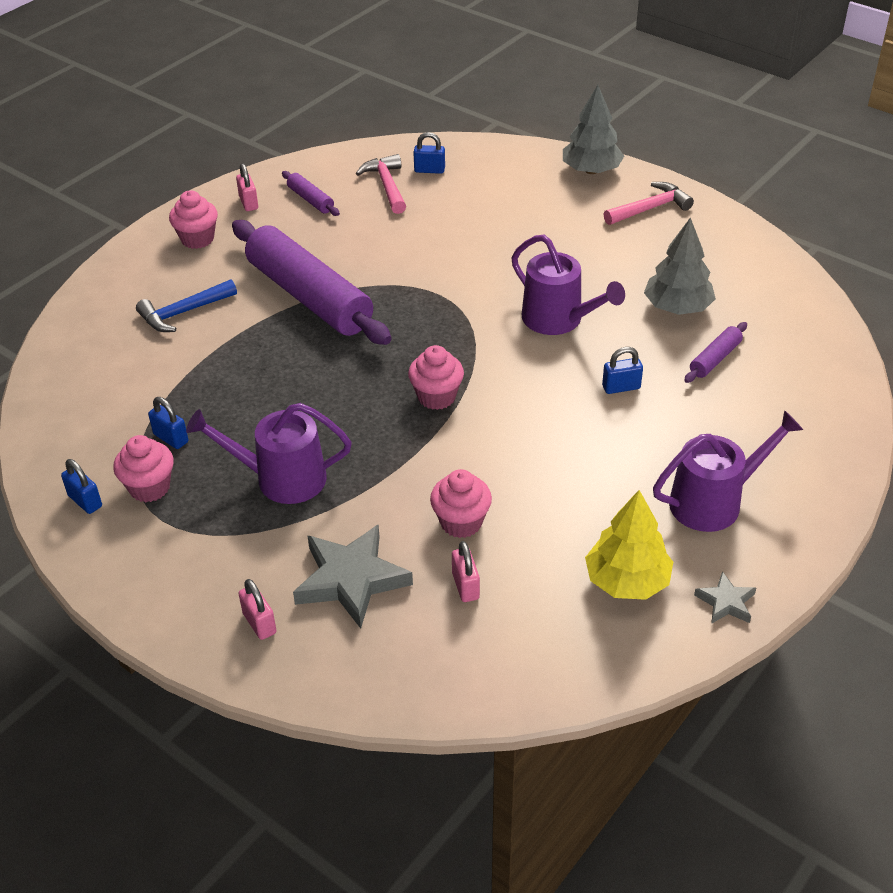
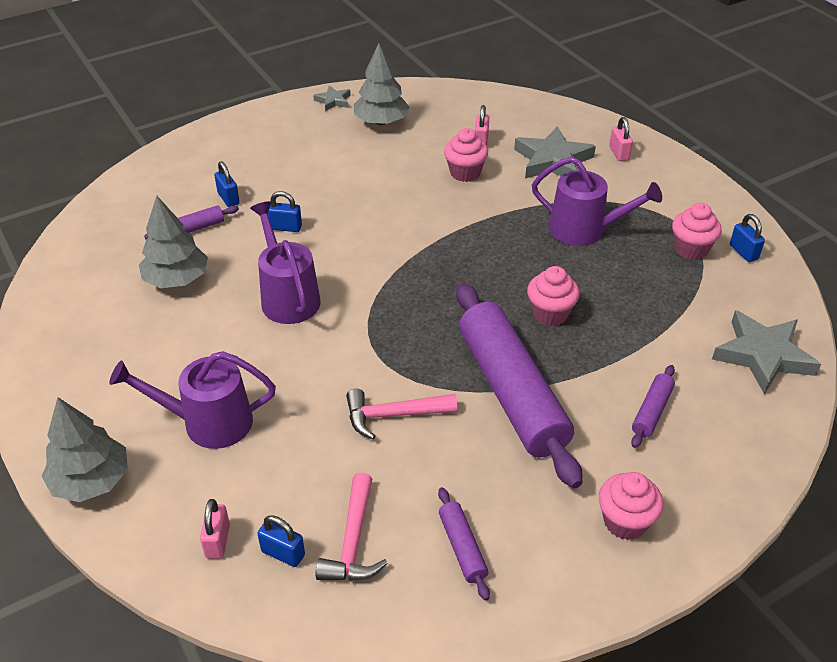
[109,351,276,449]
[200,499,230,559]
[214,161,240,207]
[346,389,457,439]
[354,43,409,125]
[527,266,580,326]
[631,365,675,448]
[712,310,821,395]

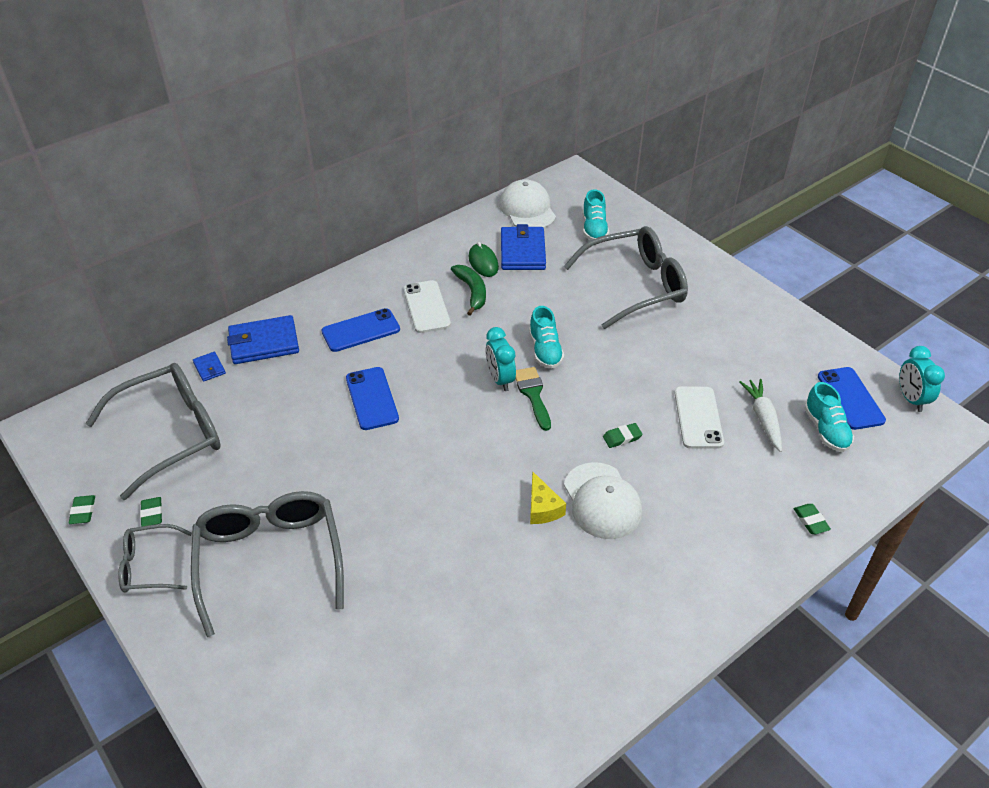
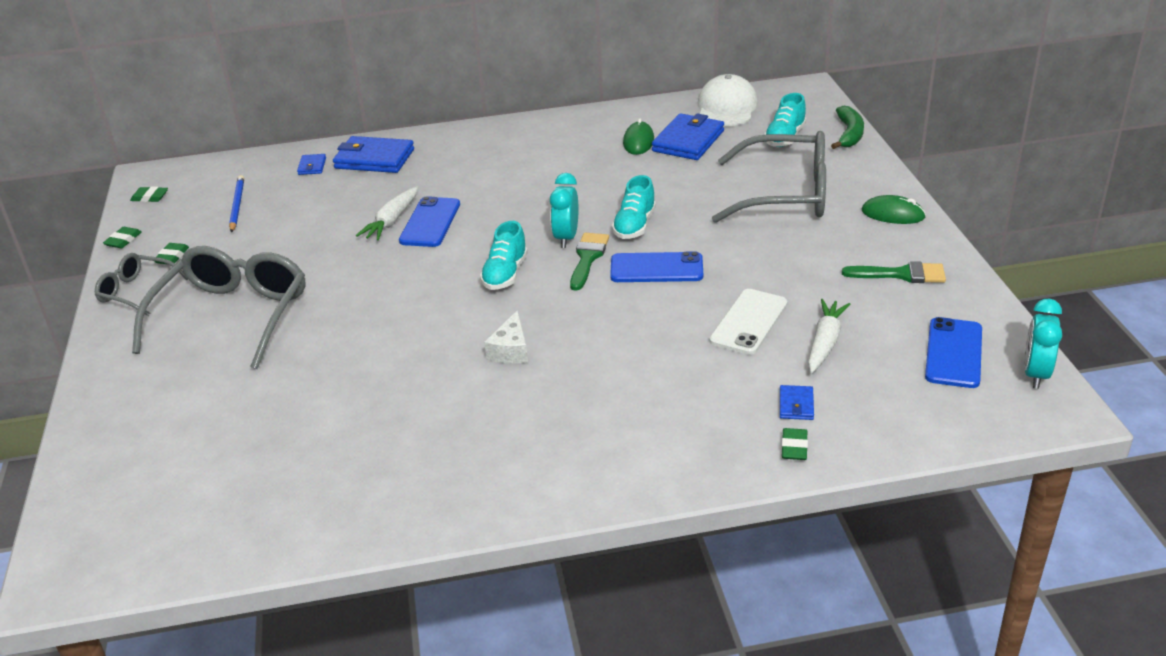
[130,186,168,202]
[229,175,244,233]
[356,187,418,241]
[480,221,528,290]
[484,310,528,364]
[610,251,703,282]
[780,385,814,420]
[831,106,864,149]
[842,261,946,283]
[862,195,926,224]
[403,280,451,333] (first image)
[564,462,642,539] (first image)

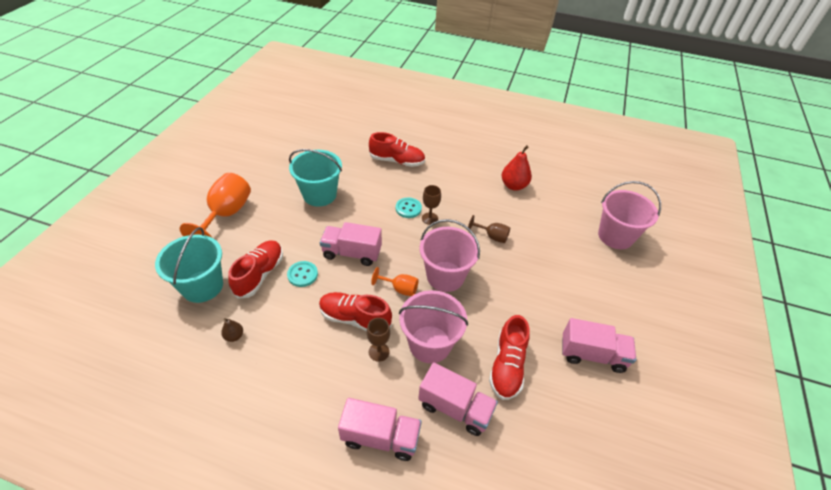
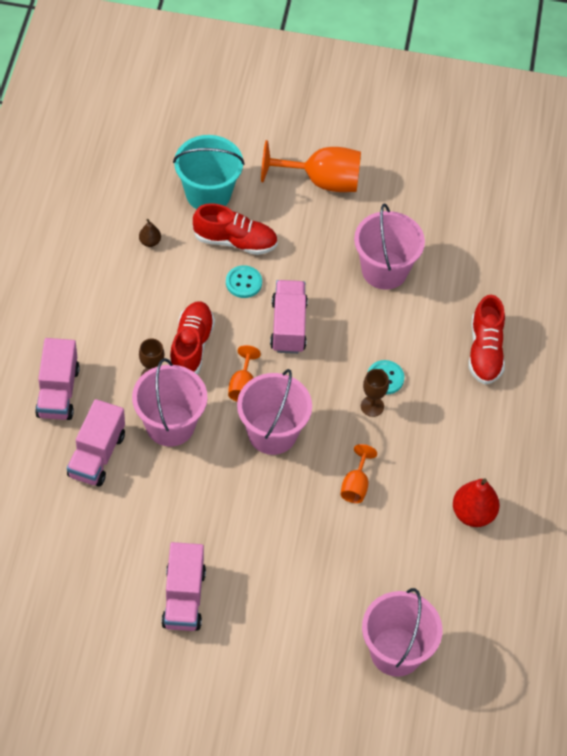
[340,444,377,503]
[354,204,425,290]
[489,315,530,400] (first image)

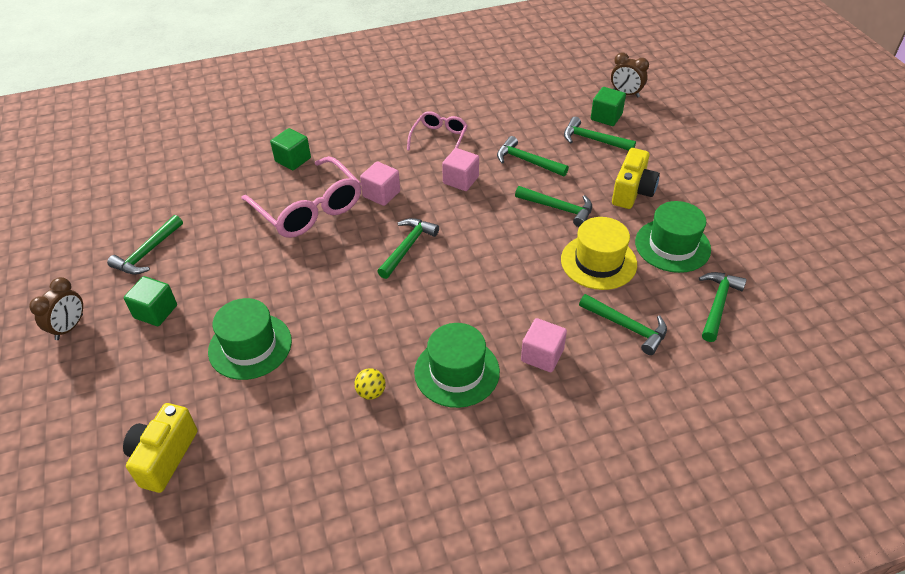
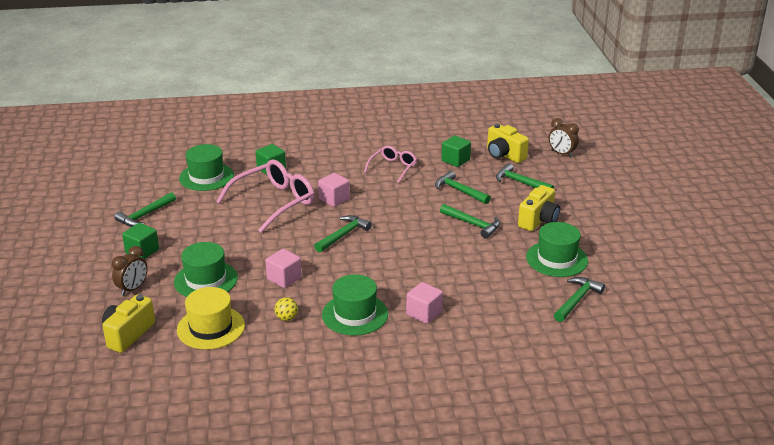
[112,246,148,296]
[177,287,245,350]
[179,144,234,191]
[216,159,315,233]
[265,249,302,288]
[441,136,471,167]
[487,124,529,163]
[579,294,667,355] (first image)

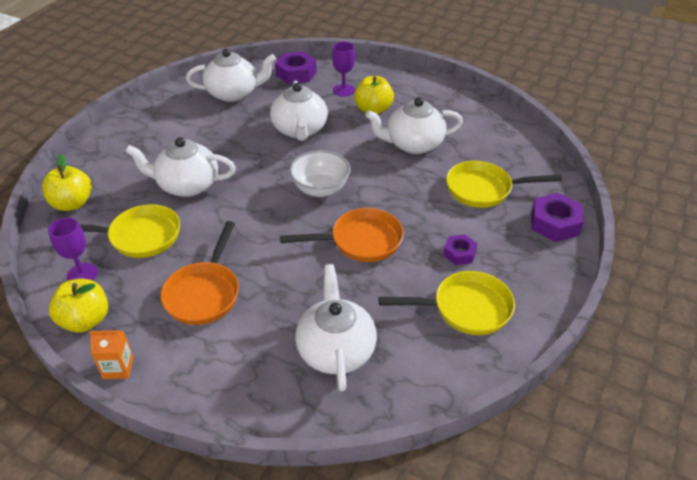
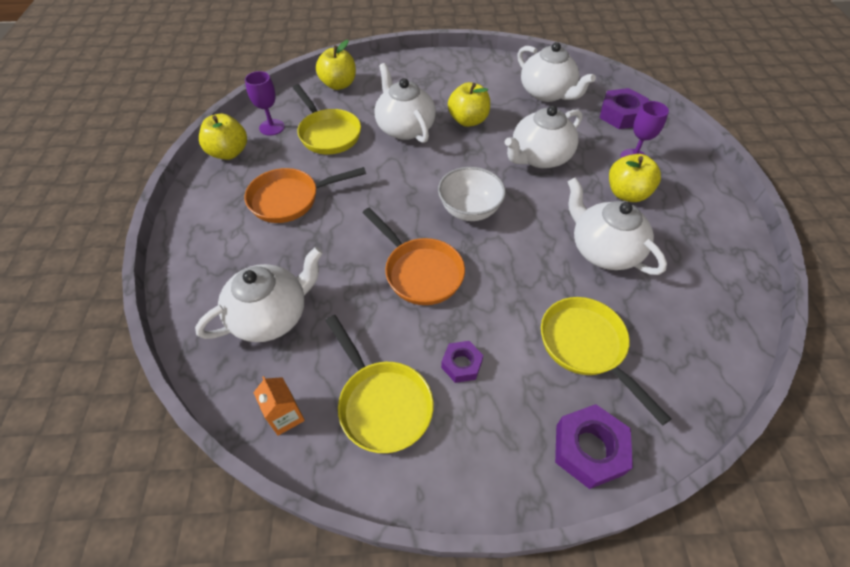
[253,376,305,436]
[448,82,490,127]

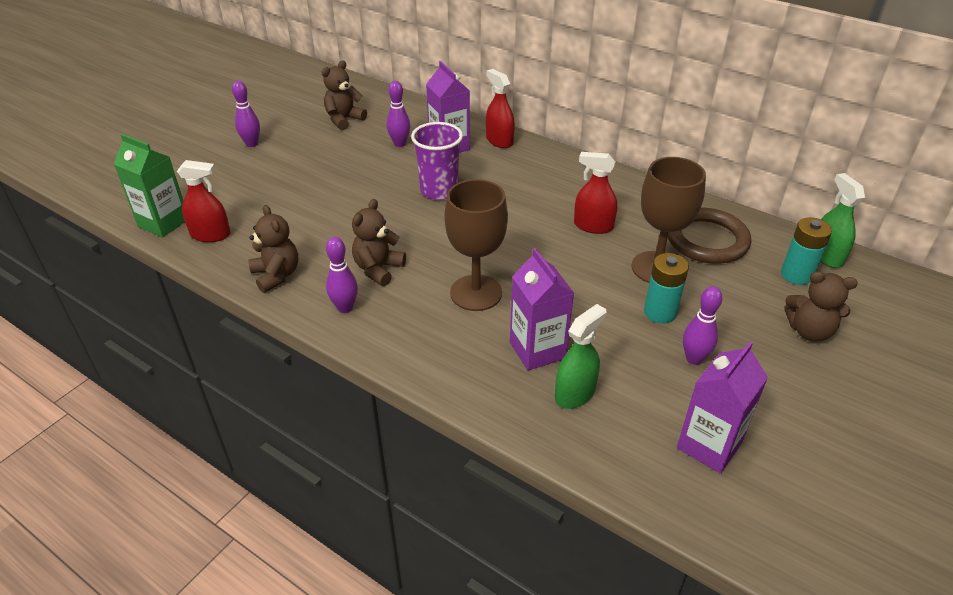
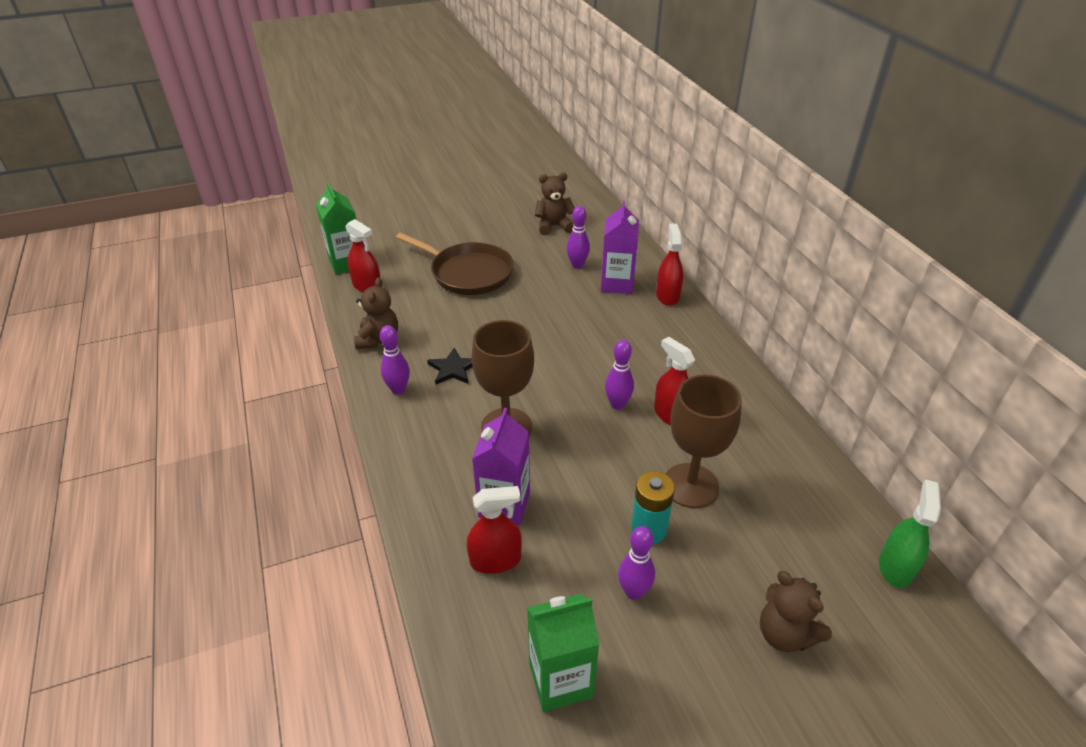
[396,233,514,295]
[427,348,473,384]
[467,486,522,574]
[527,594,600,712]
[605,340,634,410]
[411,122,463,200] (first image)
[668,208,751,264] (first image)
[781,217,832,285] (first image)

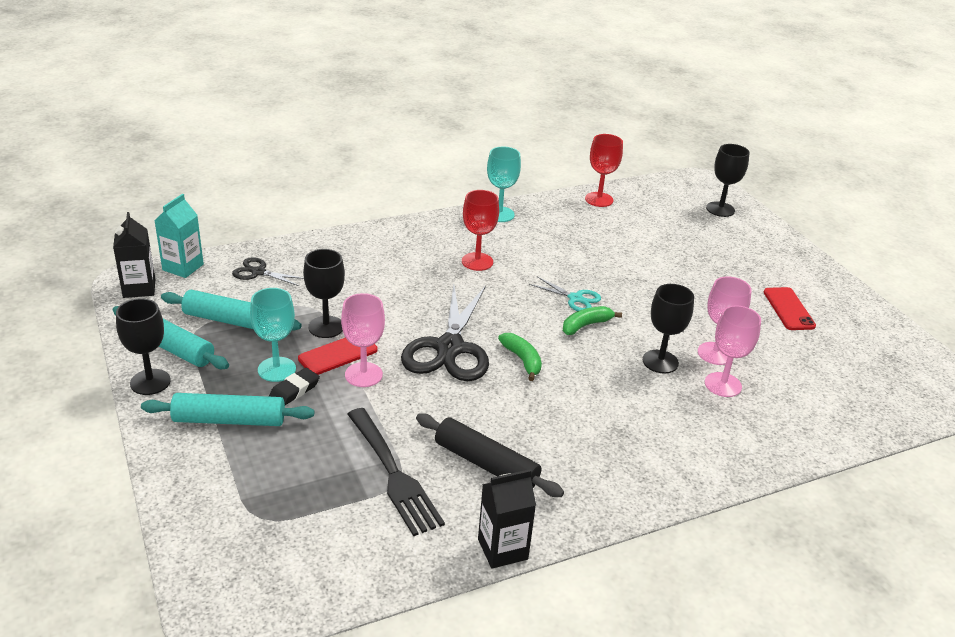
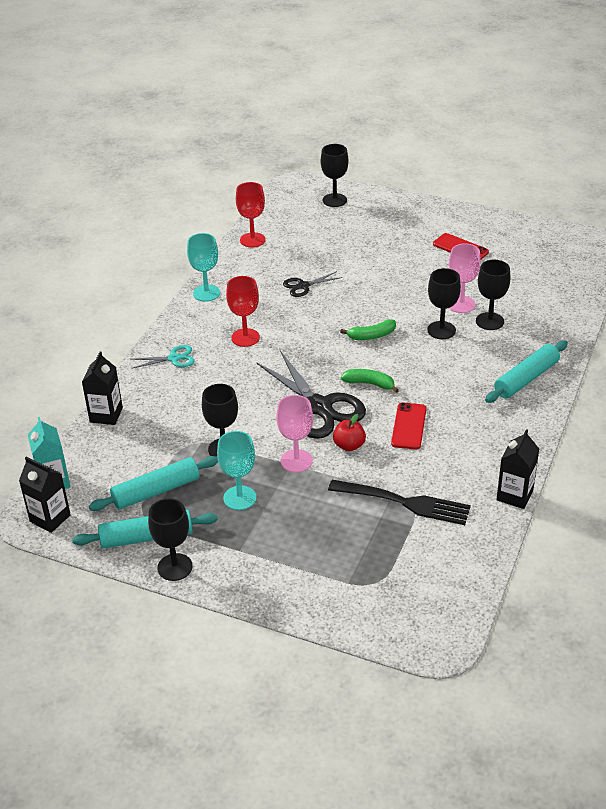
[82,351,123,425]
[131,345,195,369]
[283,271,343,297]
[333,414,366,451]
[340,319,396,340]
[391,402,427,450]
[476,260,510,330]
[485,340,568,403]
[269,368,320,405] (first image)
[416,414,564,497] (first image)

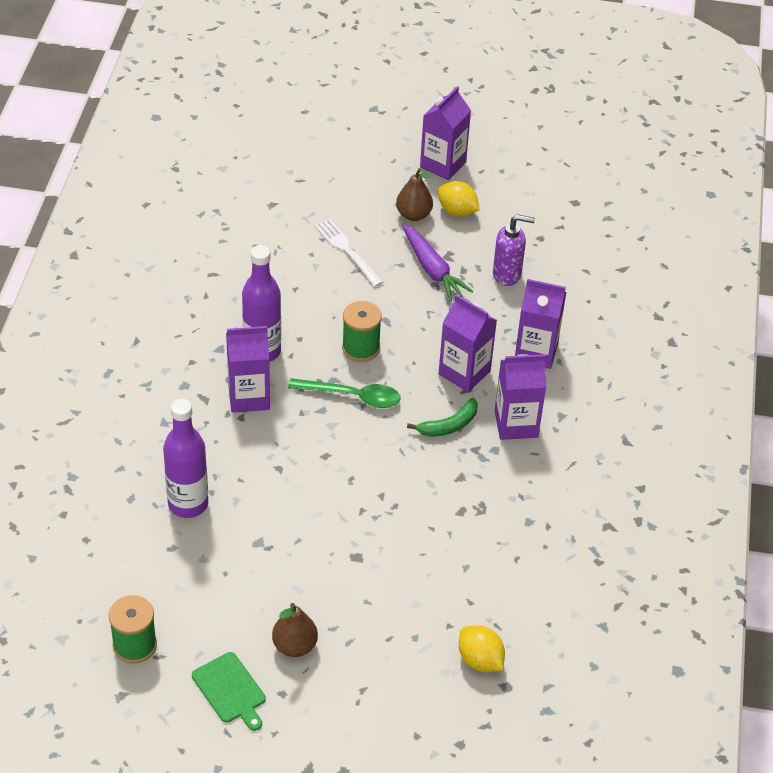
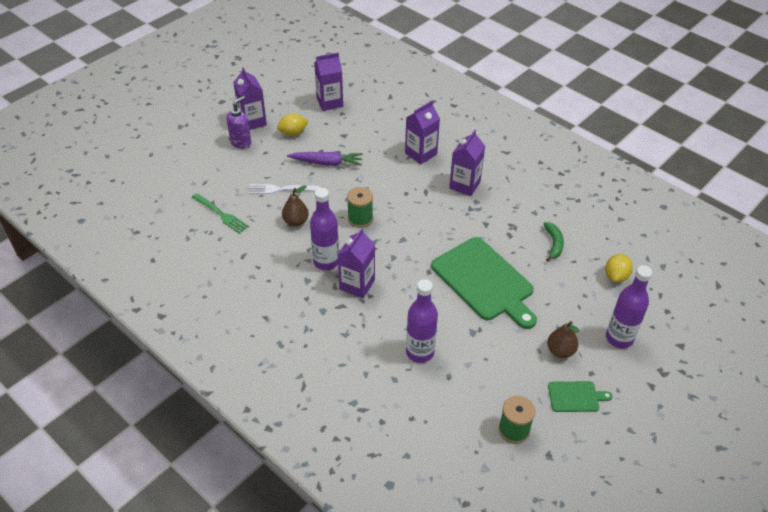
[192,193,249,234]
[226,96,251,149]
[282,185,309,226]
[314,53,343,111]
[431,237,537,329]
[544,222,564,262]
[605,254,633,283]
[606,265,653,349]
[288,378,401,408] (first image)

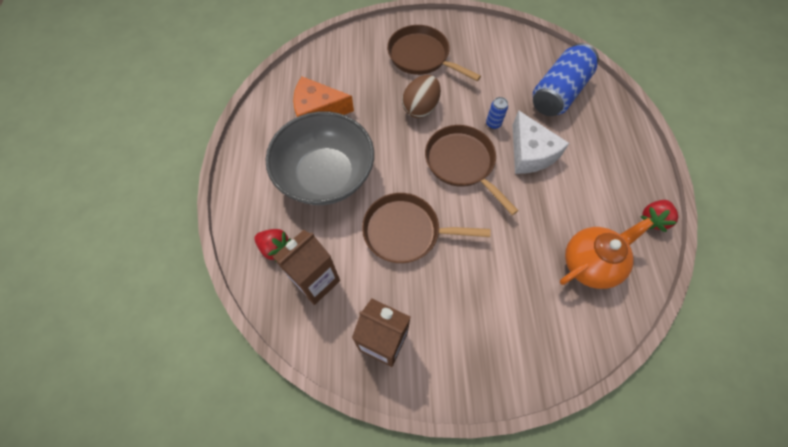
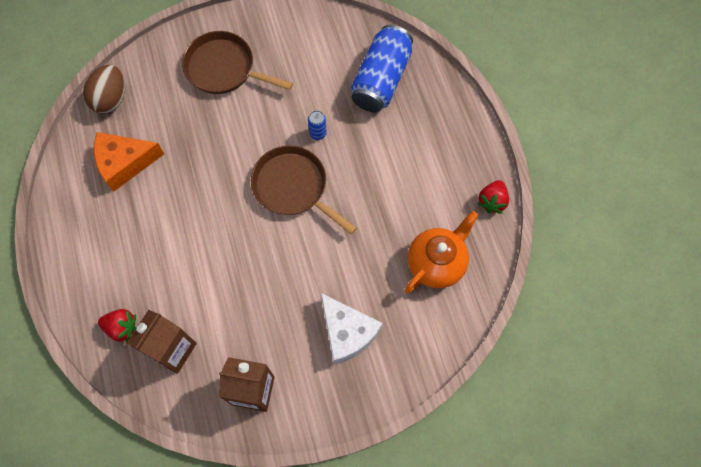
[83,65,125,114]
[321,293,383,365]
[265,112,374,205] (first image)
[362,193,491,263] (first image)

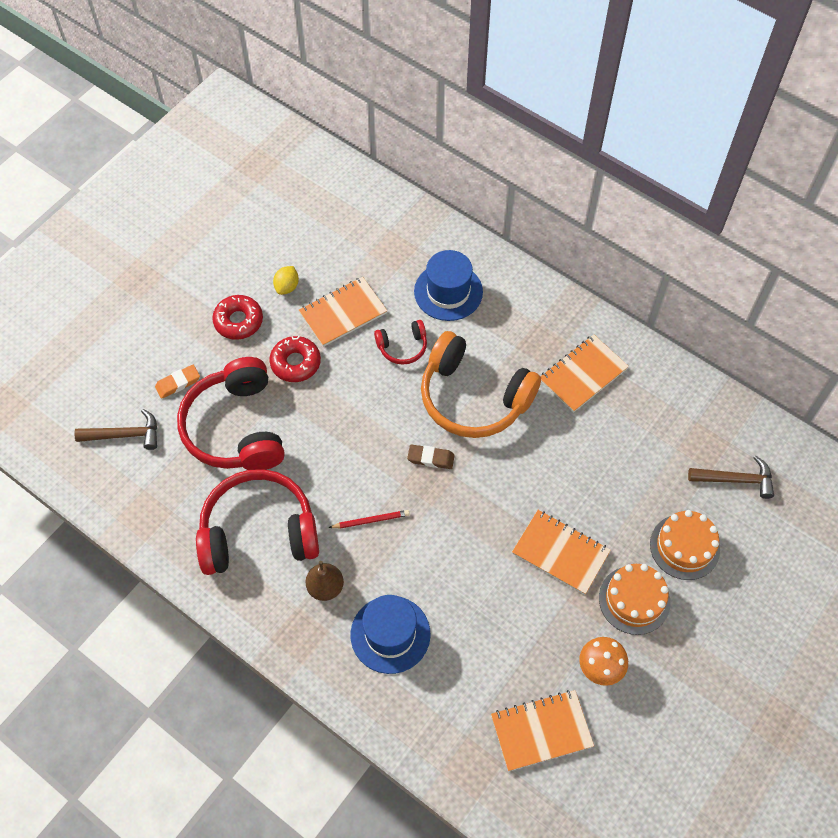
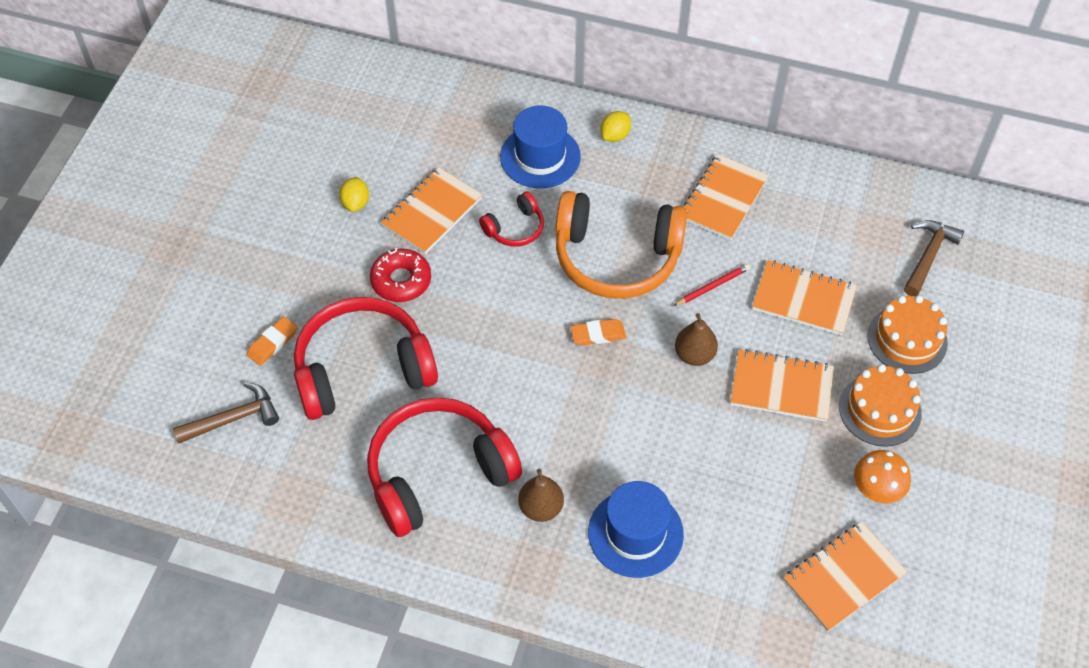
[294,297,438,420]
[570,319,626,346]
[601,111,631,142]
[673,264,750,306]
[675,313,718,366]
[752,260,857,335]
[904,220,964,296]
[212,295,263,340] (first image)

